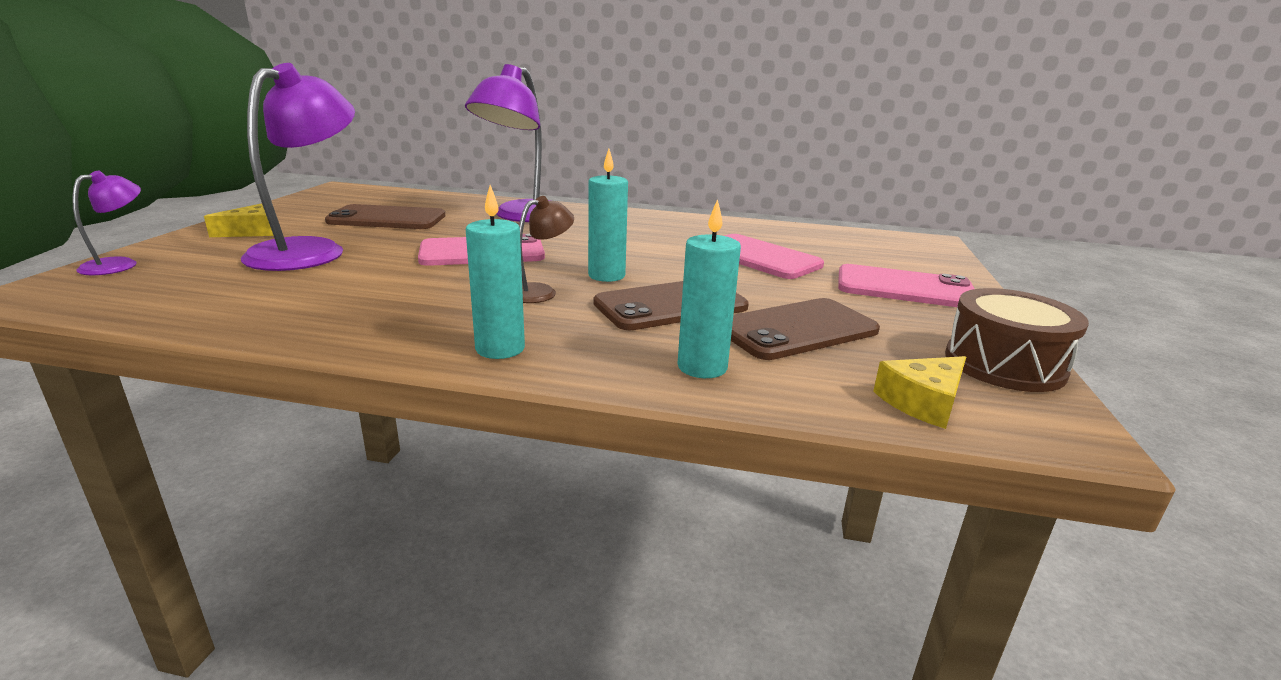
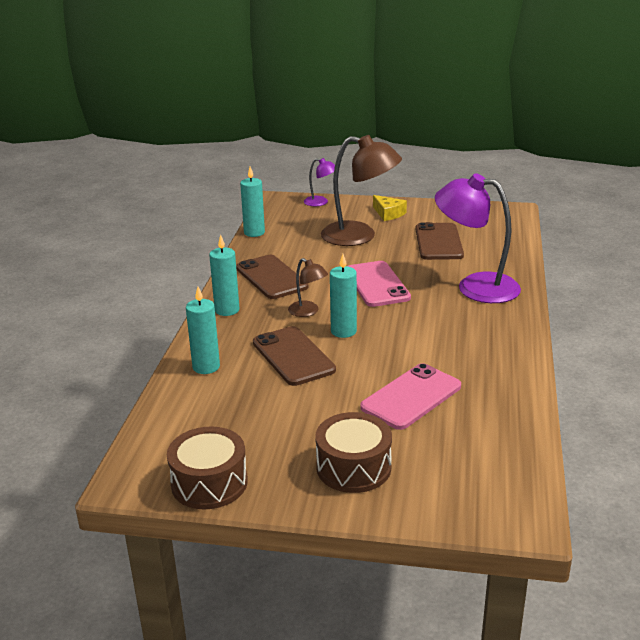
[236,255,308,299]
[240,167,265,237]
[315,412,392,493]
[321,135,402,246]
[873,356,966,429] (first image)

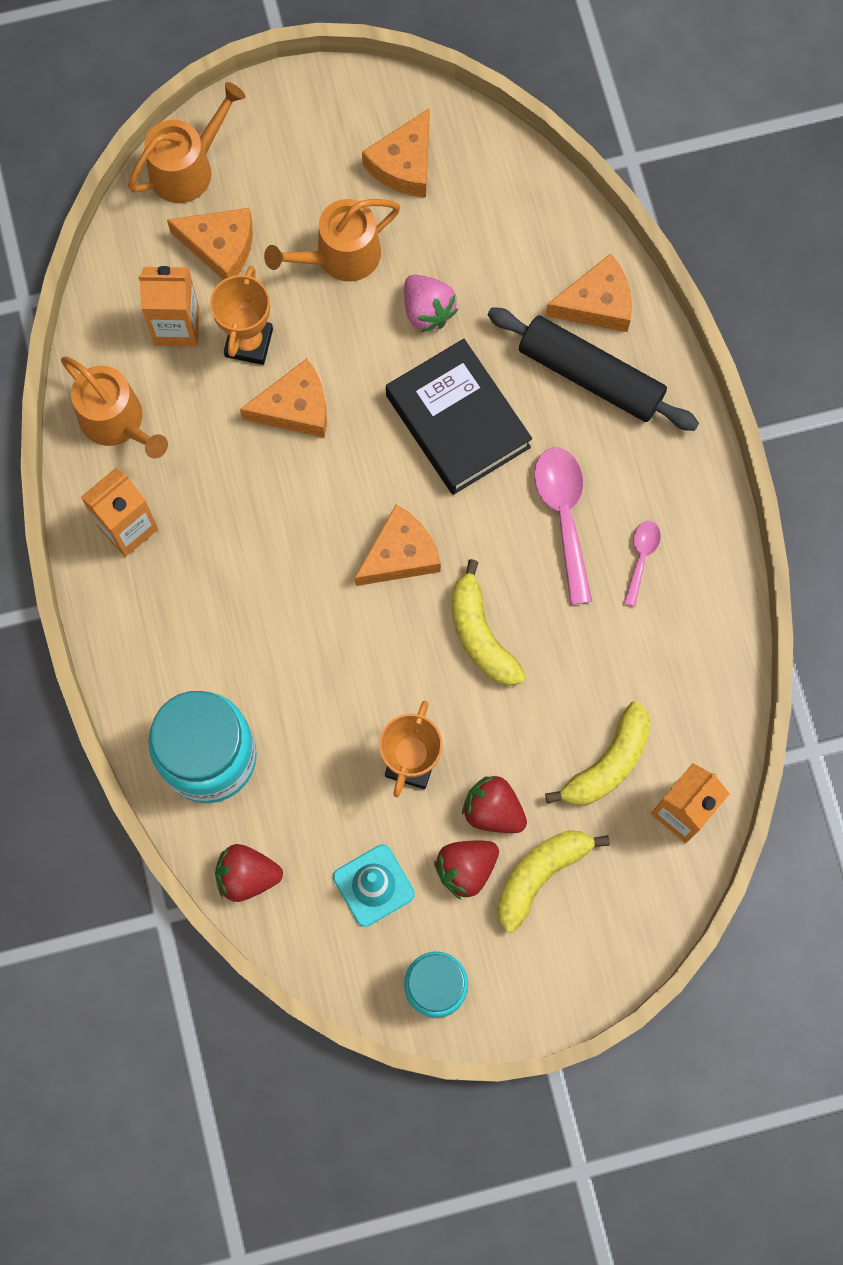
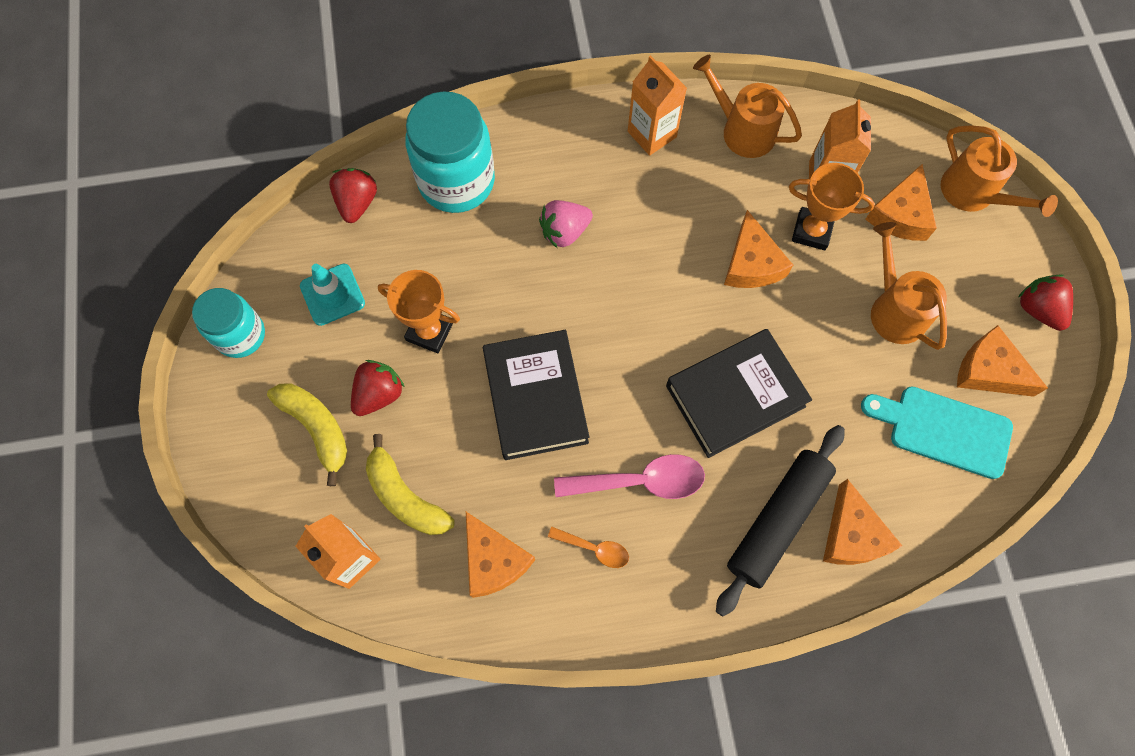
[466,512,535,598]
[483,330,589,460]
[539,200,593,248]
[548,527,629,568]
[693,55,802,158]
[861,386,1013,479]
[1019,274,1073,331]

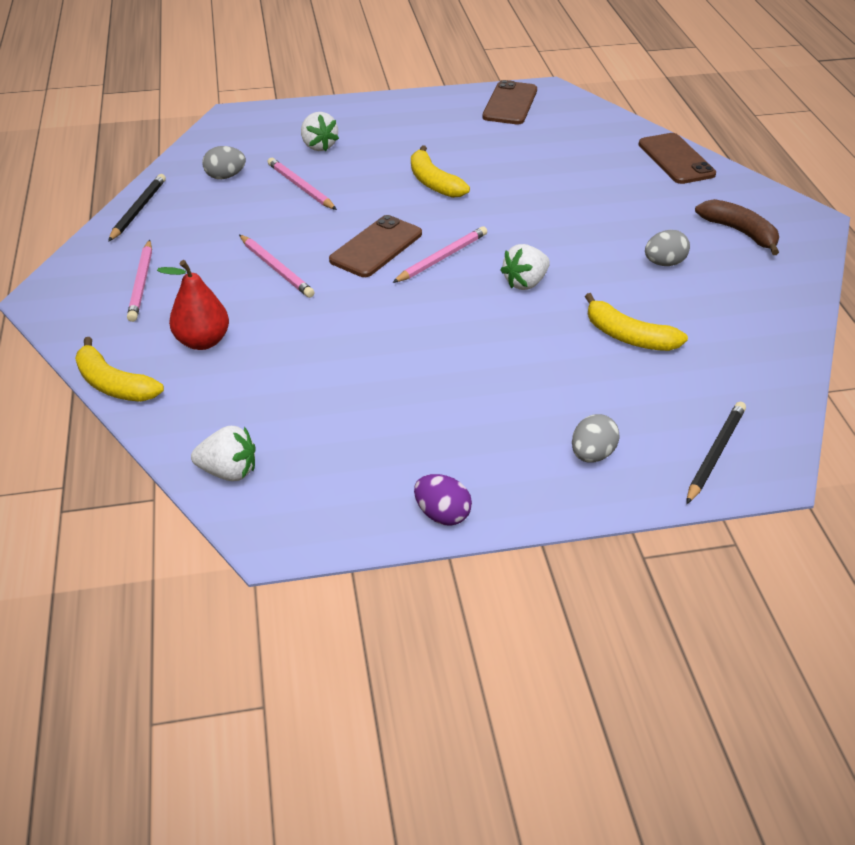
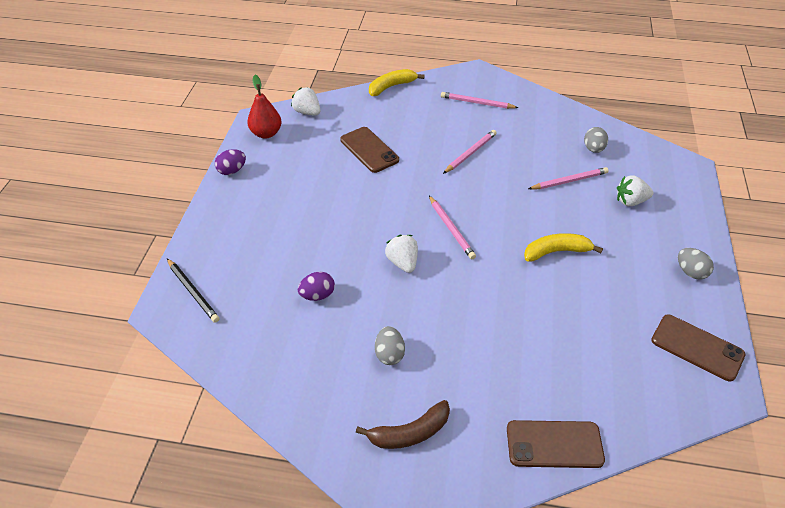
[247,75,281,139]
[291,87,320,116]
[298,272,335,301]
[340,127,399,173]
[443,130,497,174]
[678,248,714,280]
[108,174,166,242] (first image)

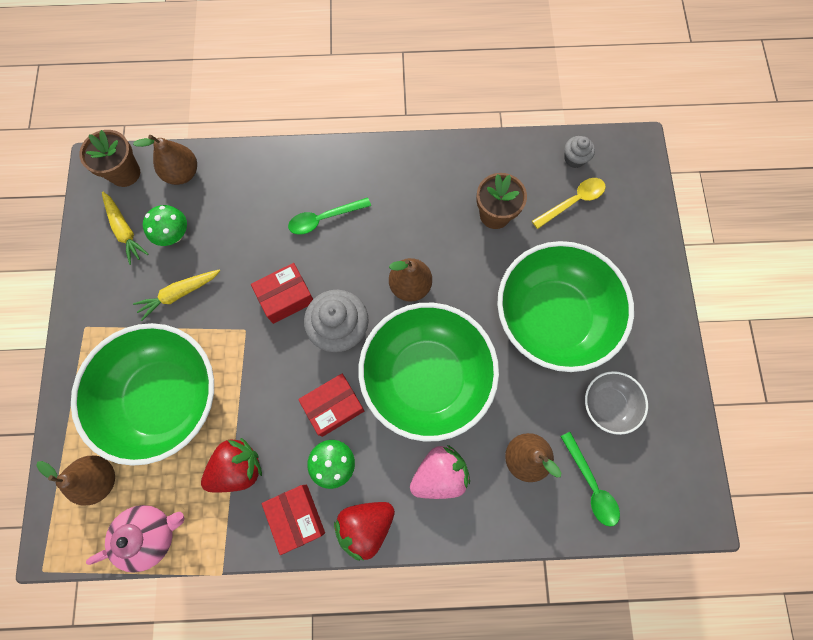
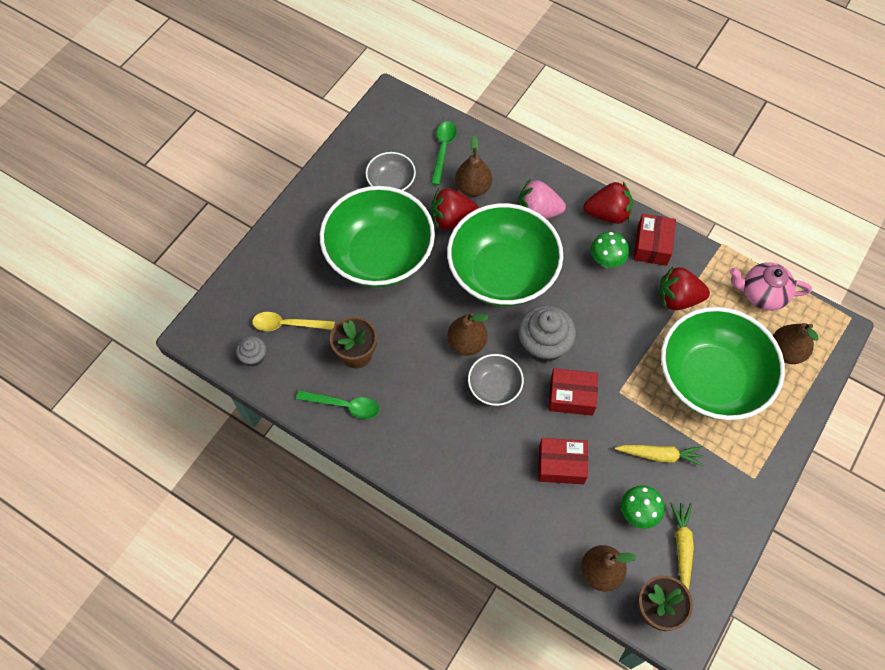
[296,390,379,419]
[431,188,479,230]
[468,354,524,406]
[538,438,588,484]

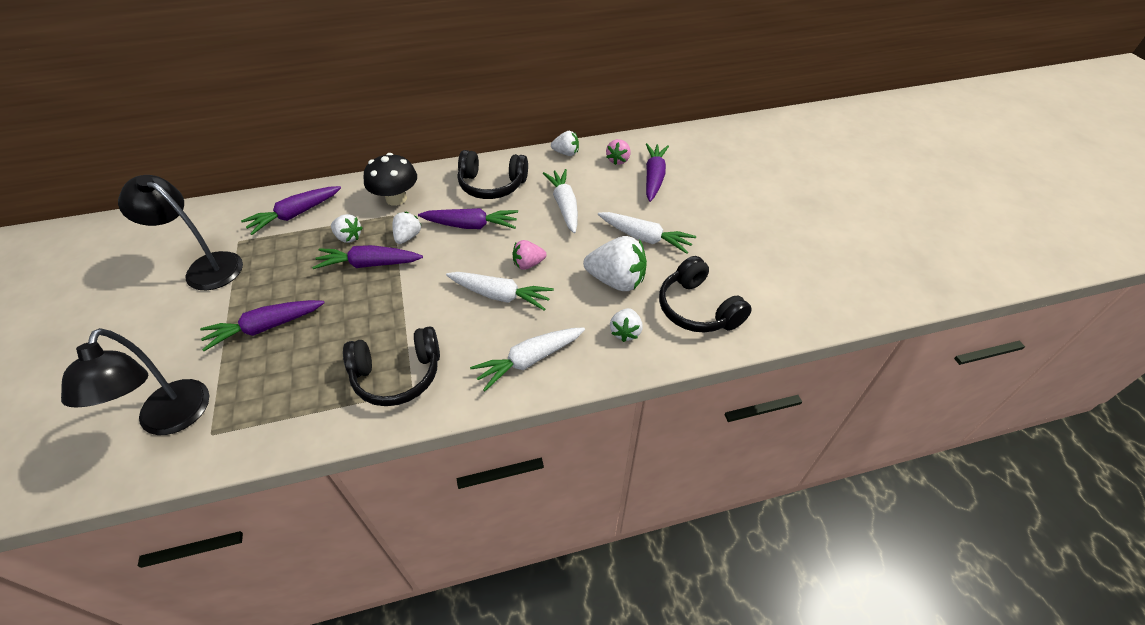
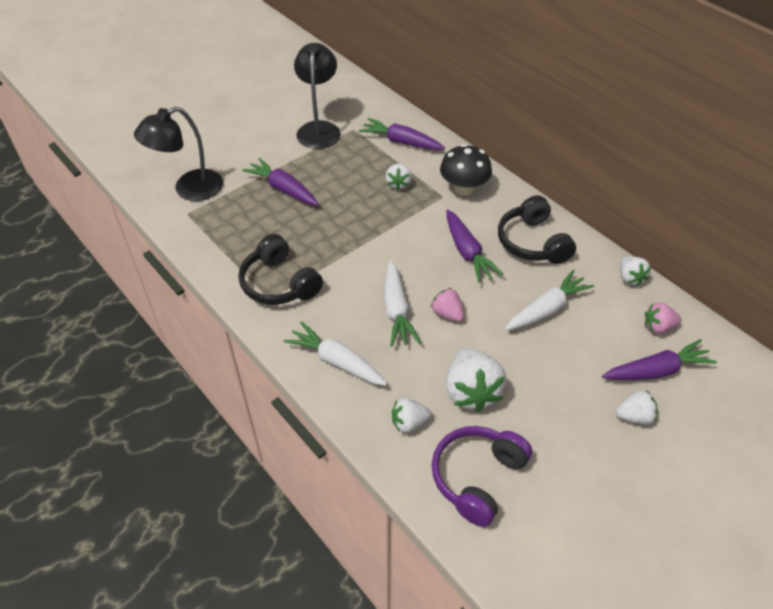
[432,426,532,527]
[616,390,657,424]
[312,245,423,269] (first image)
[598,212,696,254] (first image)

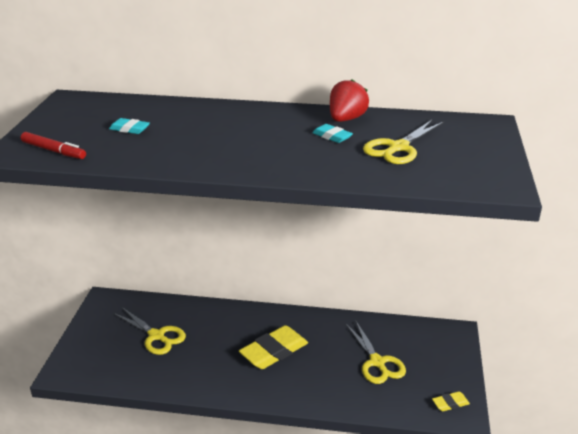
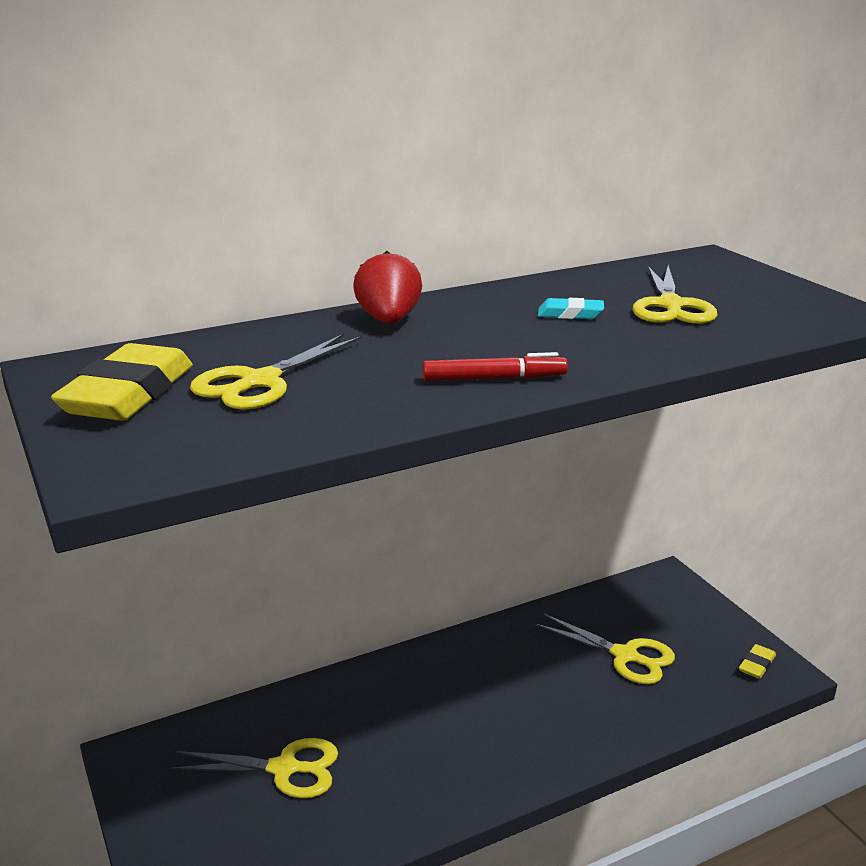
[51,343,193,421]
[190,334,362,410]
[353,251,422,324]
[423,352,568,381]

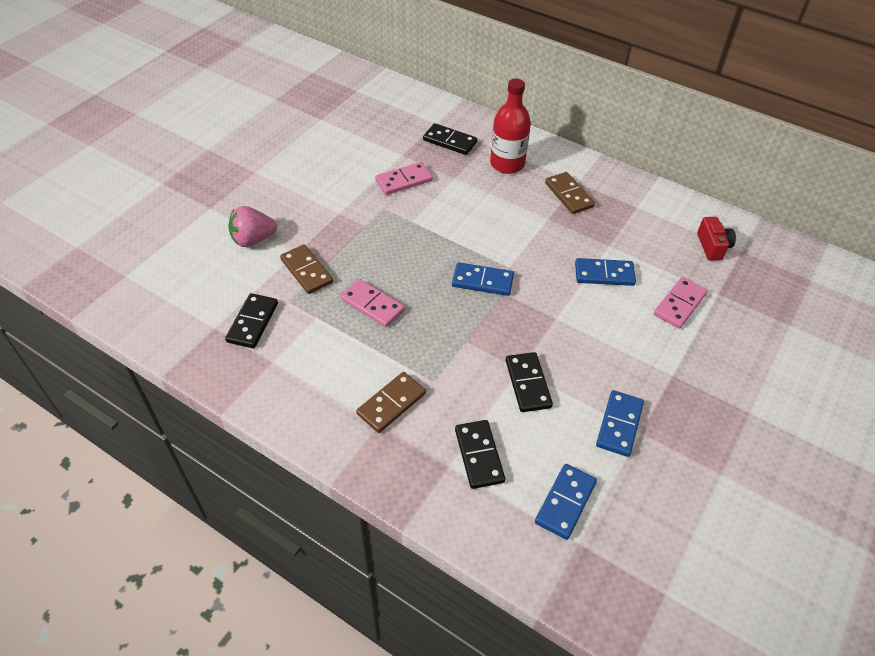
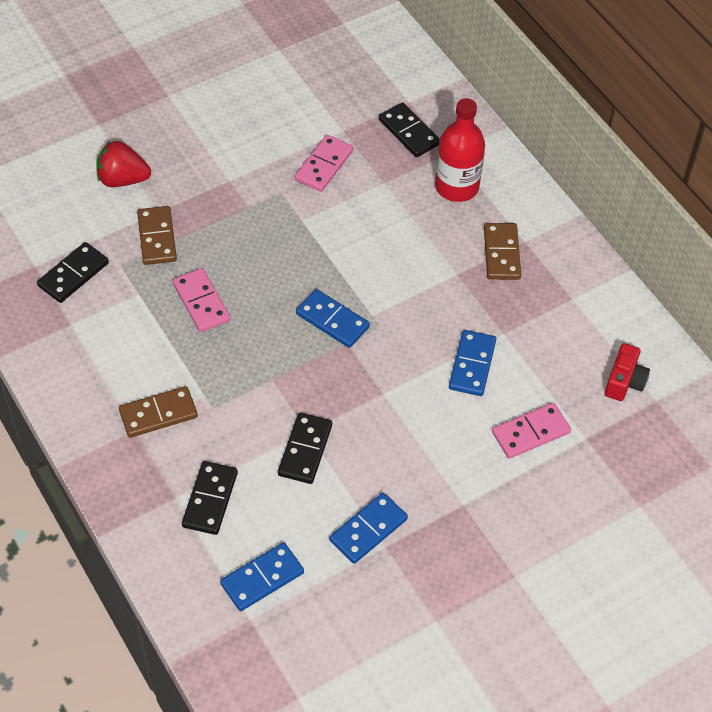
[97,141,151,187]
[295,135,353,192]
[449,330,496,396]

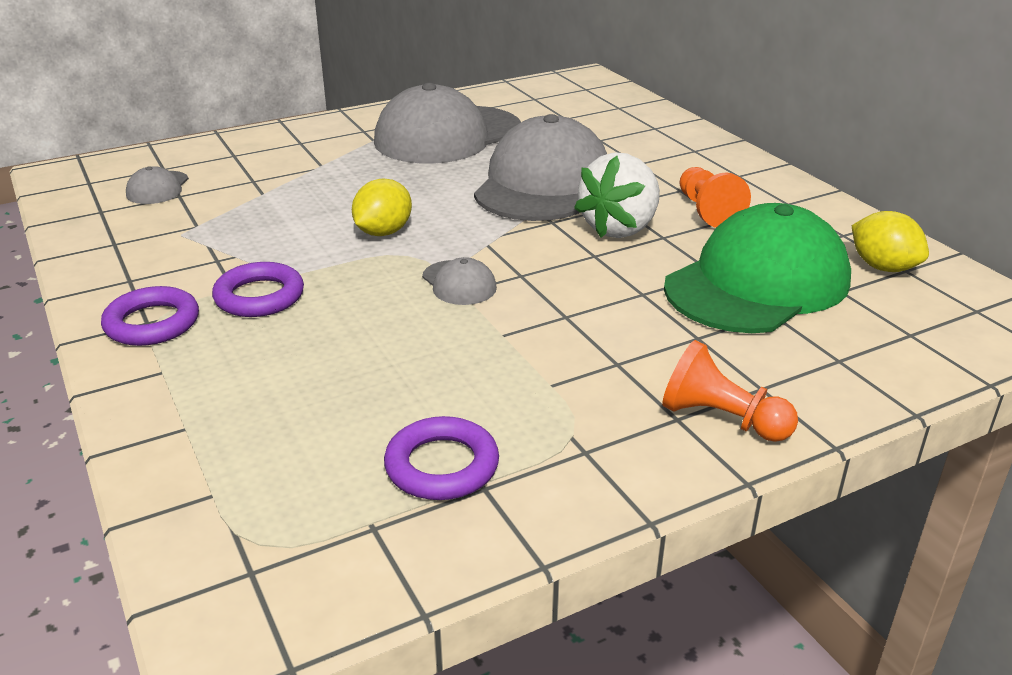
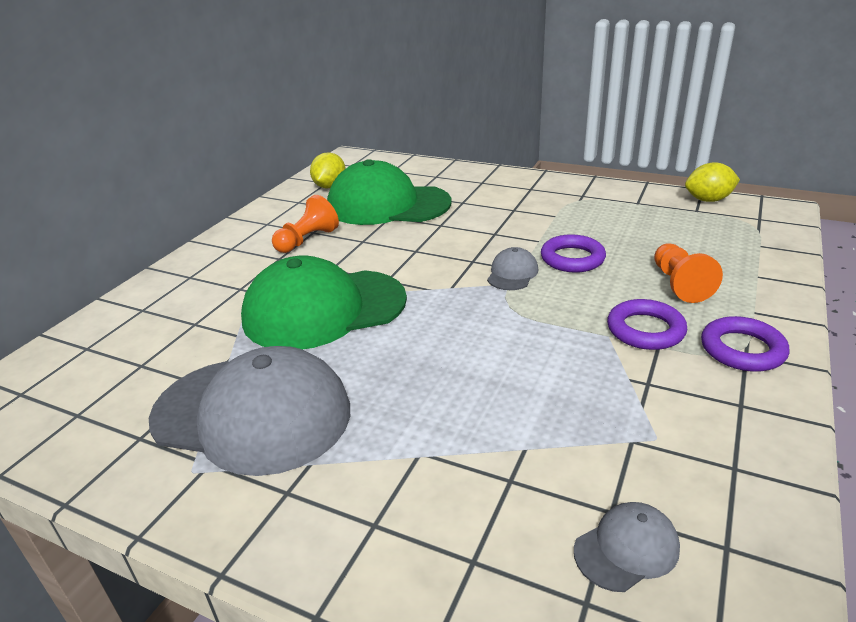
[241,256,407,349]
[541,234,606,273]
[654,243,723,303]
[685,162,740,202]
[574,152,660,238] (first image)

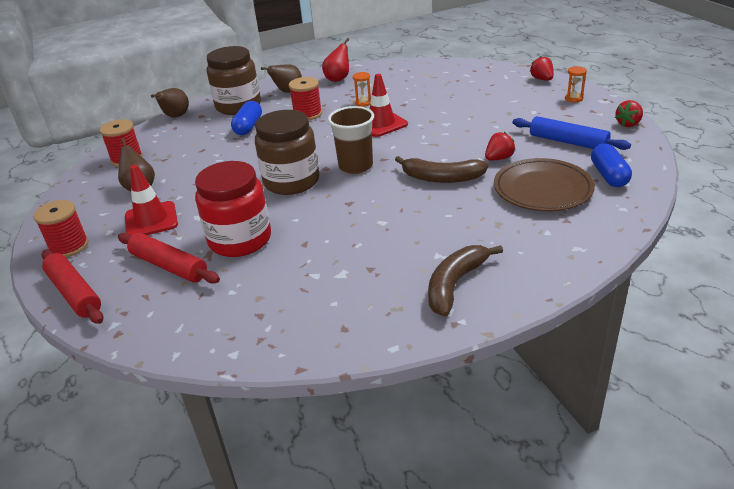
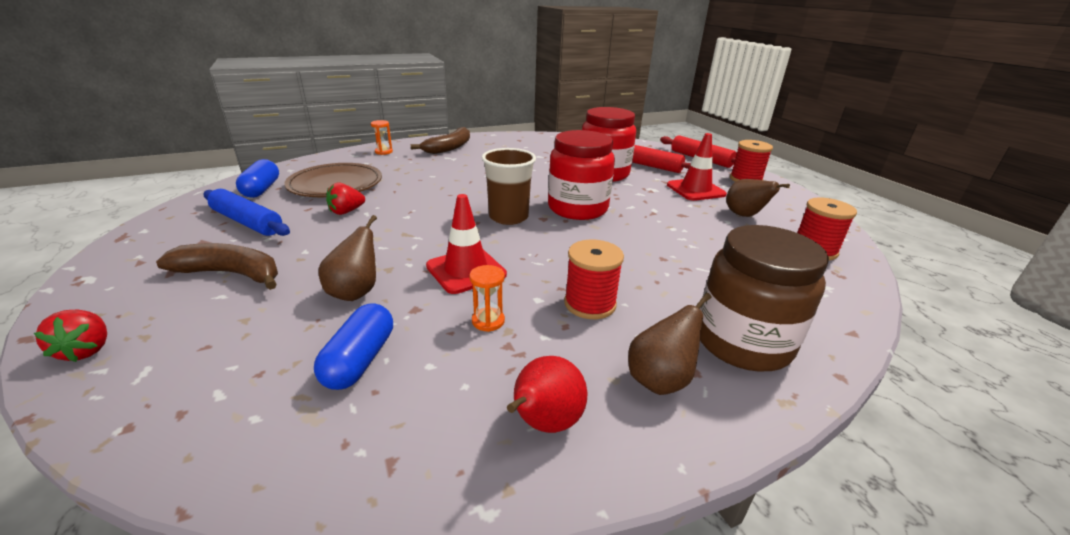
[156,243,278,290]
[314,303,393,390]
[318,215,377,301]
[371,120,393,155]
[548,130,615,220]
[615,100,643,127] (first image)

